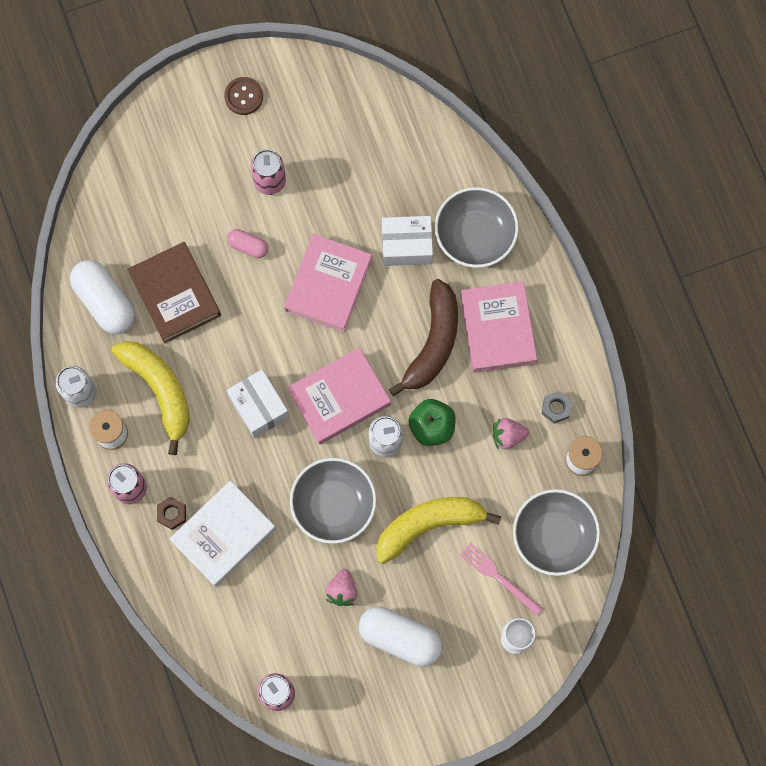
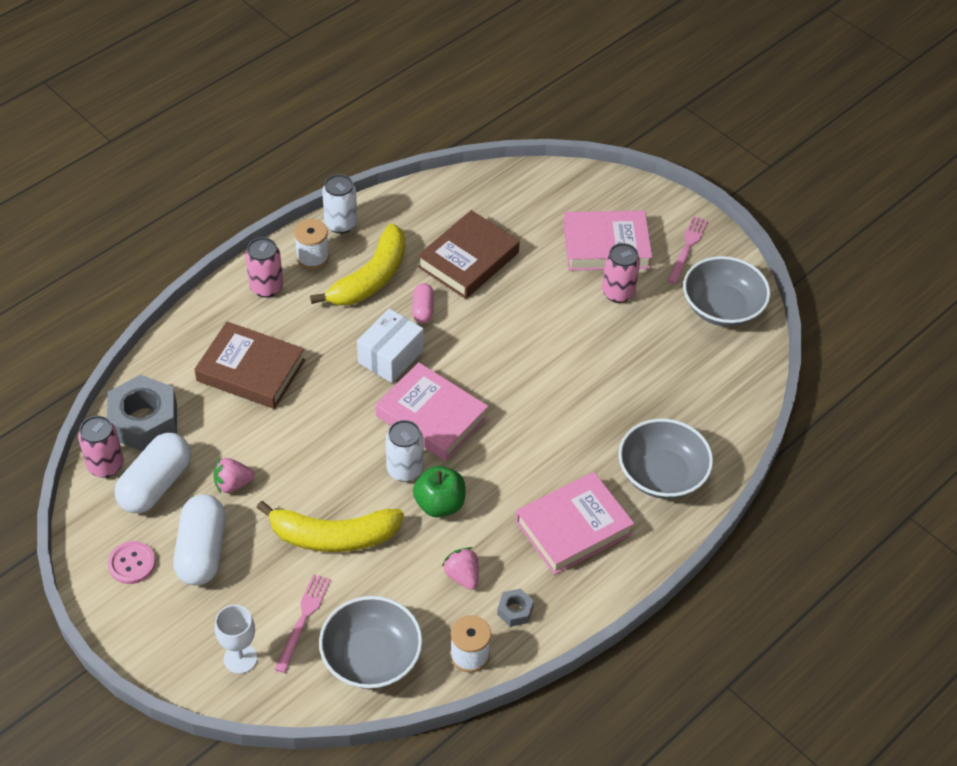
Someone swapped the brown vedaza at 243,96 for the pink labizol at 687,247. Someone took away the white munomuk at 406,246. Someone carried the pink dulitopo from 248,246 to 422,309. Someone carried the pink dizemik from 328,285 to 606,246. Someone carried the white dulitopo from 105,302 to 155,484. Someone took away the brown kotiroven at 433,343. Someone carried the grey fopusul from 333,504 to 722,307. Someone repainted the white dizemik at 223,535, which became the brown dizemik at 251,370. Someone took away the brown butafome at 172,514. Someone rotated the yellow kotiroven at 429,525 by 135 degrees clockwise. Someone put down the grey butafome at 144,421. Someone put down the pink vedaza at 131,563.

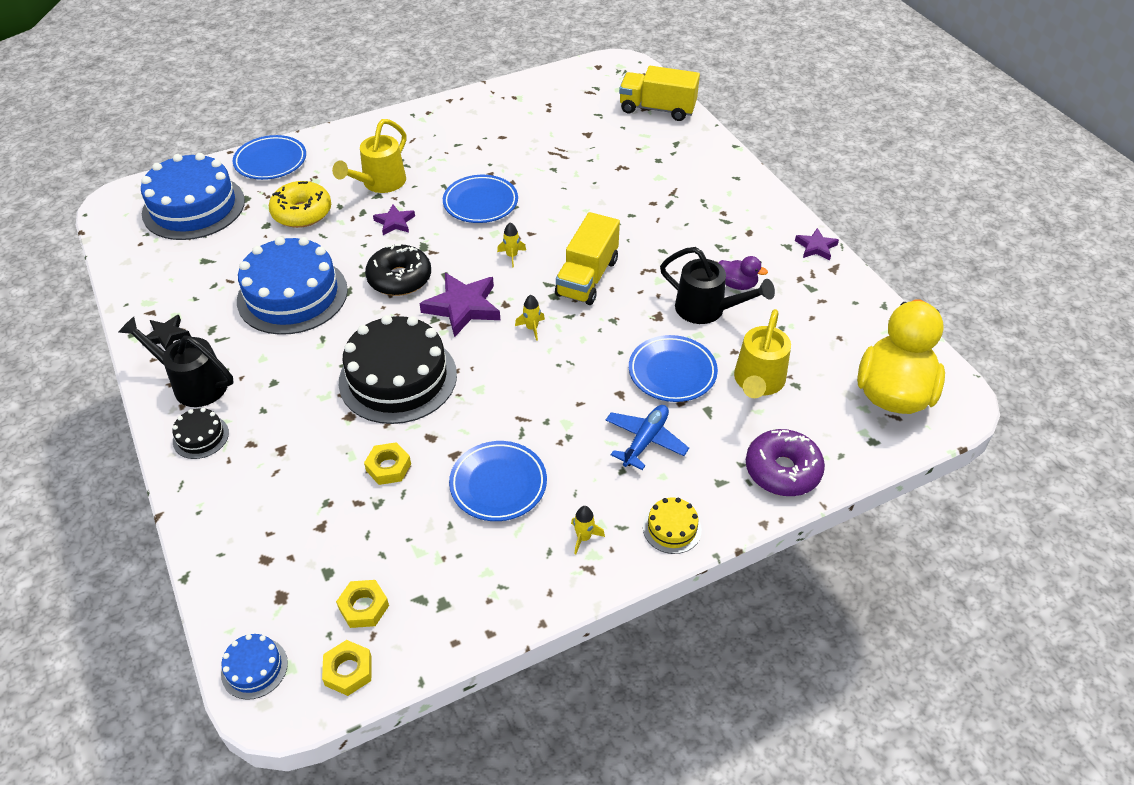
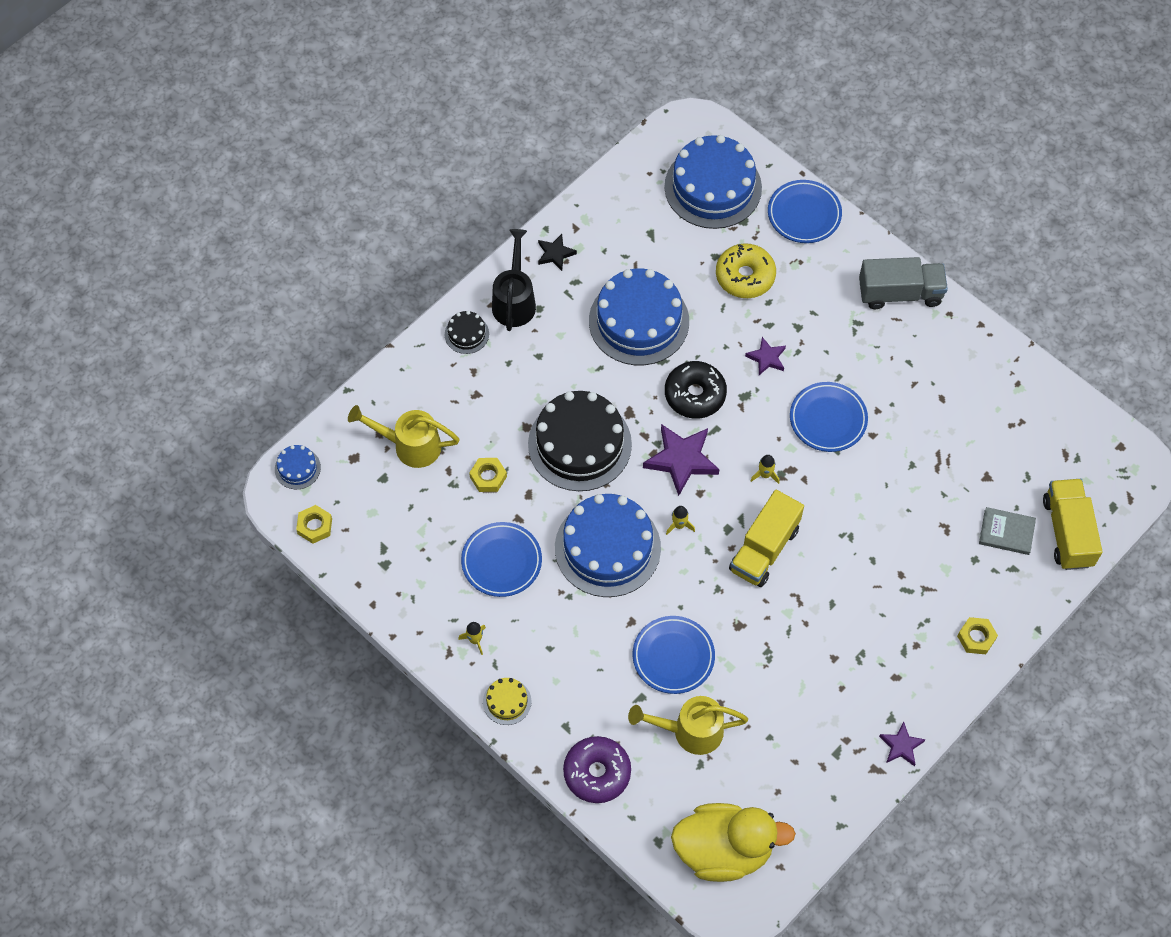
Someone carried the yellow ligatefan from 380,183 to 410,446. Someone rotated the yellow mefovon at 587,277 by 60 degrees counterclockwise. Someone took away the black ligatefan at 707,310. Someone took away the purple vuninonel at 737,284. Someone took away the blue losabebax at 645,440. Someone carried the yellow butafome from 364,607 to 976,638. Someone put down the grey mefovon at 900,293. Someone put down the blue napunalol at 607,548. Someone put down the grey dizemik at 1006,532.

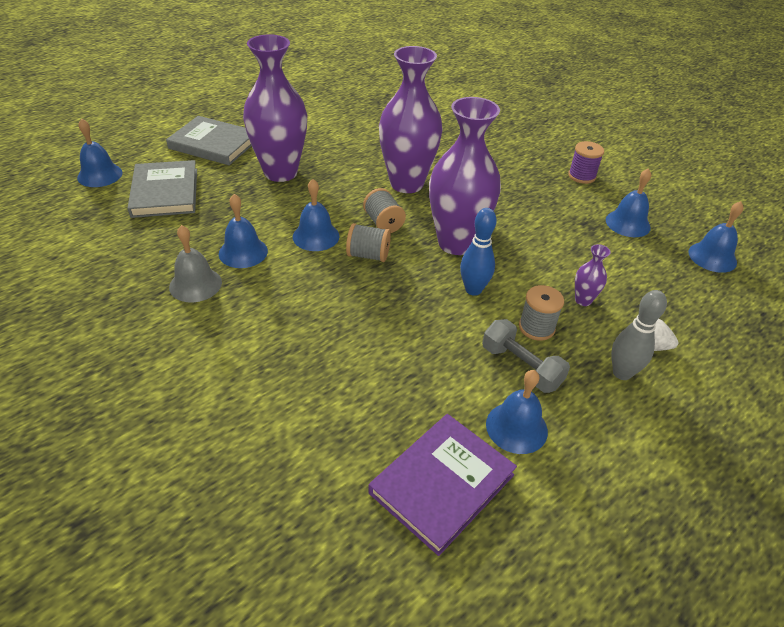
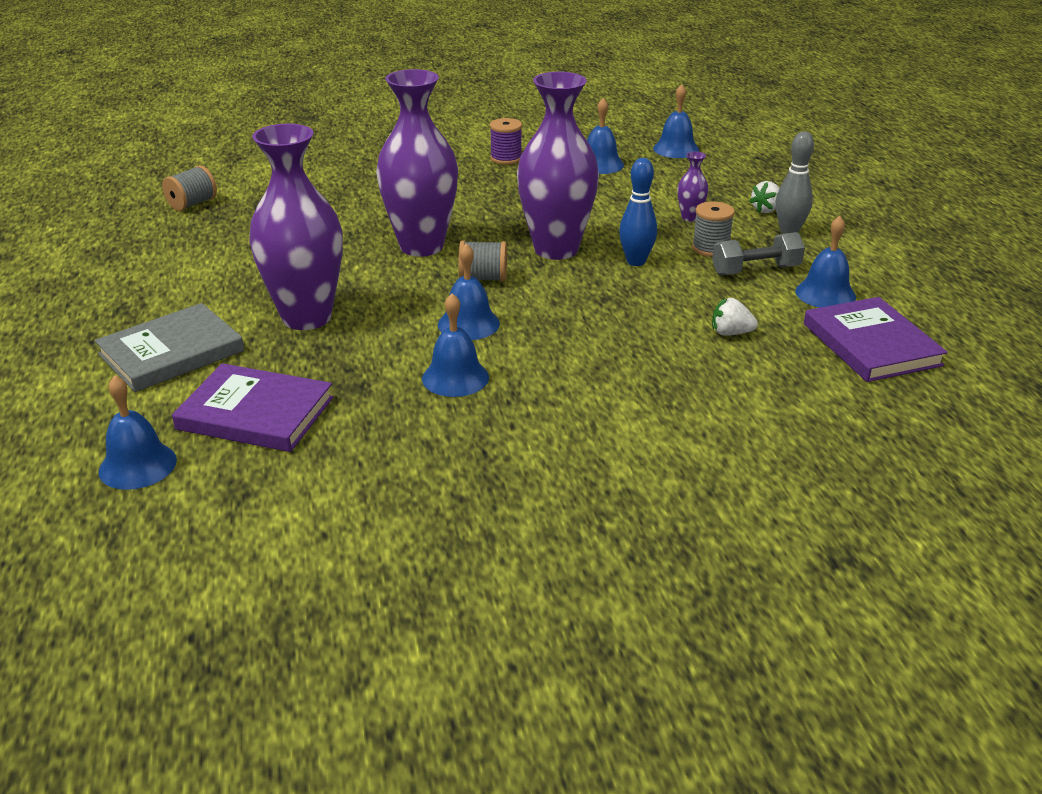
Someone repainted the grey dizemik at 165,192, which became the purple dizemik at 255,413. Someone carried the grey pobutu from 368,255 to 192,204. Someone took away the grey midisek at 195,284. Someone put down the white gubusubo at 730,333.

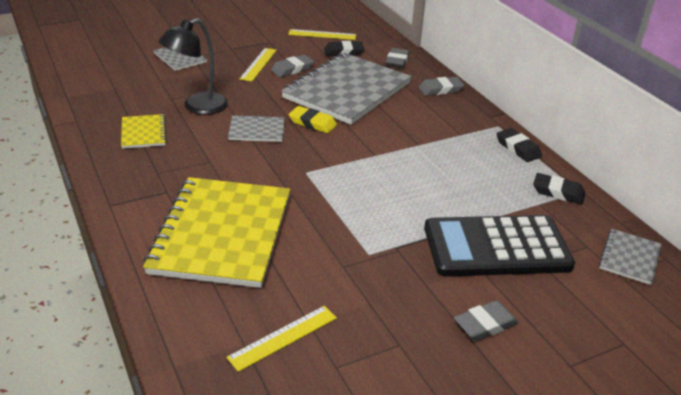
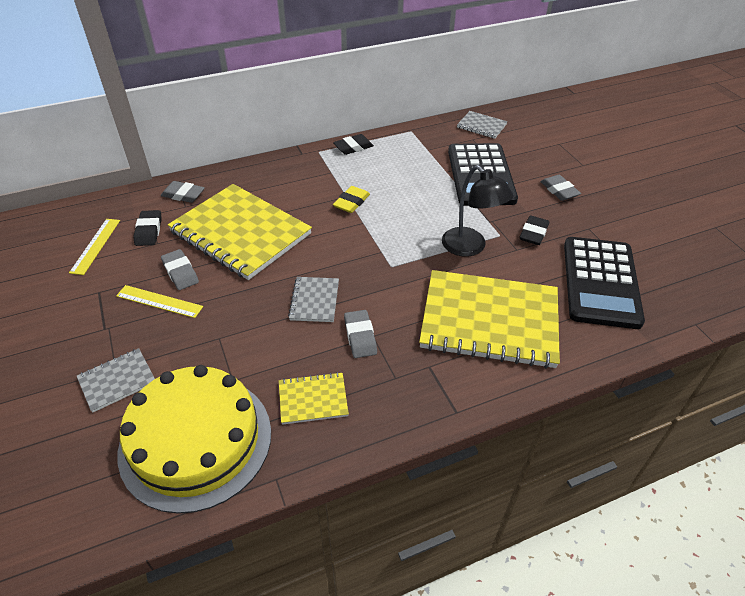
Someone carried the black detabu from 197,107 to 470,247. Someone repainted the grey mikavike at 347,91, which became the yellow mikavike at 241,233. Someone carried the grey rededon from 440,89 to 360,336. Someone carried the yellow rededon from 312,123 to 351,202. Someone carried the black rededon from 558,192 to 533,233. Someone swapped the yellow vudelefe at 283,337 for the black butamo at 601,282. Someone put down the yellow napunalol at 196,441.

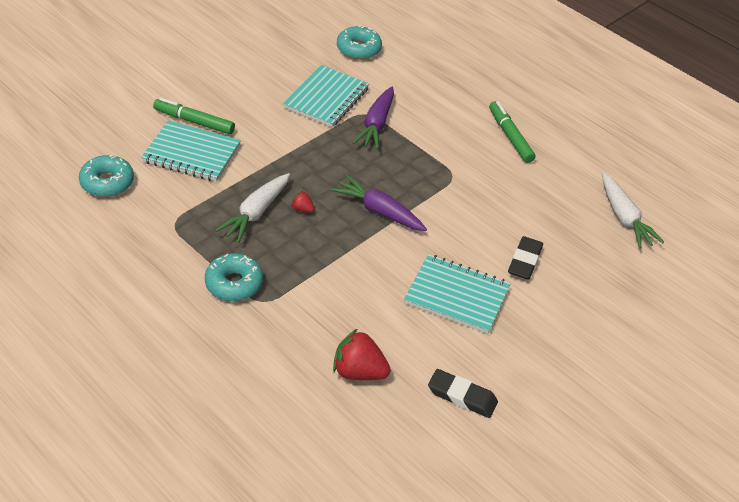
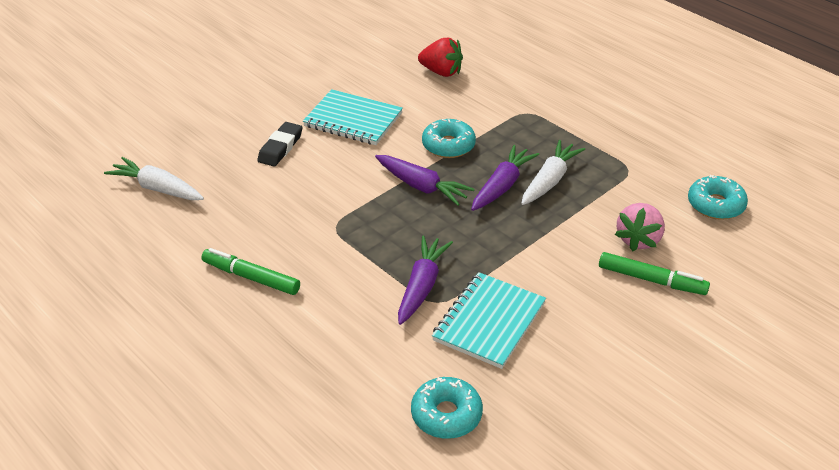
Someone rotated the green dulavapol at 510,136 by 135 degrees clockwise. Someone swapped the turquoise mikavike at 192,153 for the pink gubusubo at 638,239. Someone rotated the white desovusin at 624,218 by 45 degrees counterclockwise. Someone swapped the red gubusubo at 302,209 for the purple desovusin at 502,186. Someone carried the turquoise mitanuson from 234,283 to 448,145. Someone took away the black rededon at 462,396.

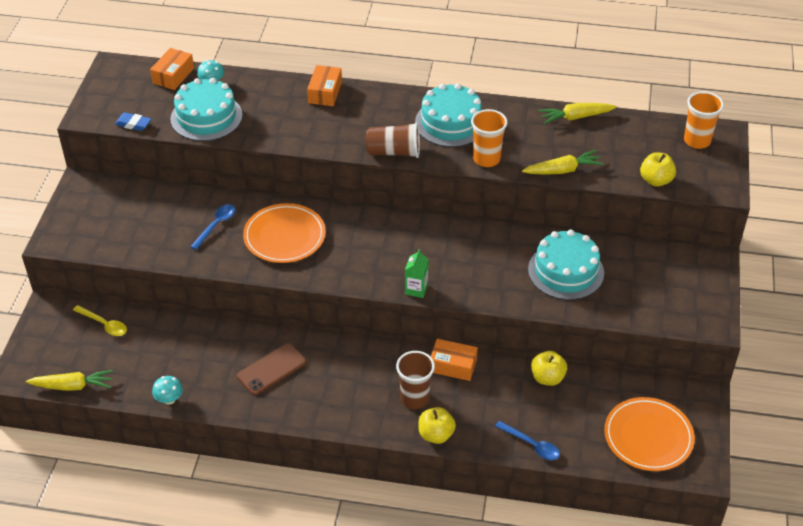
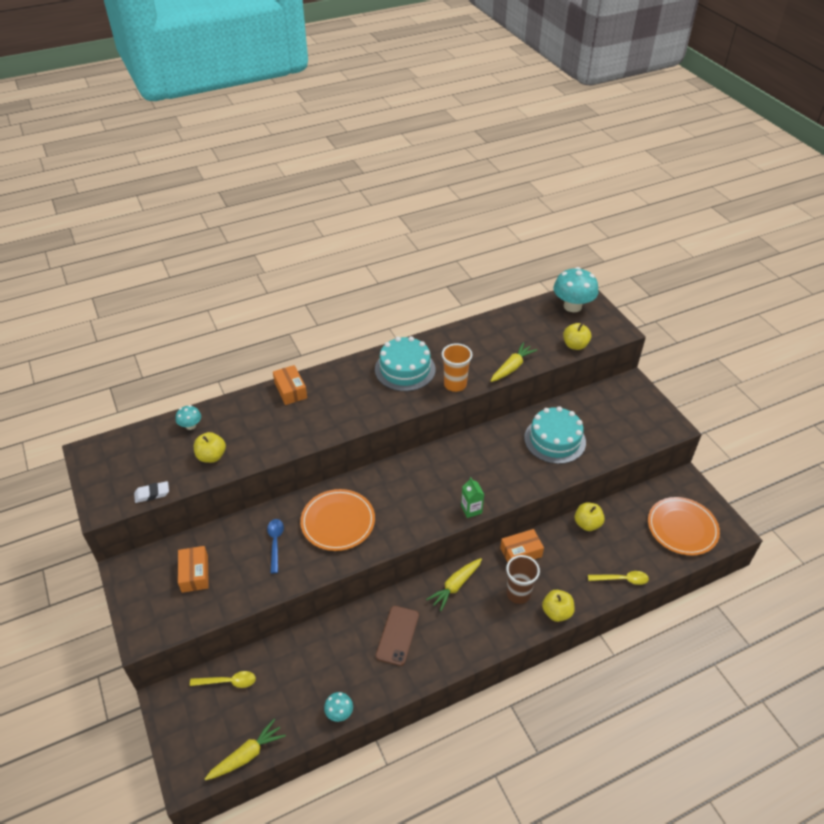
Someone carried the orange munomuk from 173,76 to 195,574. Someone swapped the turquoise napunalol at 206,117 for the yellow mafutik at 211,456. Someone swapped the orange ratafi at 697,141 for the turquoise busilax at 572,306. Someone carried the yellow desovusin from 575,117 to 455,586. Someone repainted the blue rededon at 133,124, which became the white rededon at 152,494. Someone took away the brown ratafi at 394,152. Someone repainted the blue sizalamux at 531,445, which became the yellow sizalamux at 622,579.

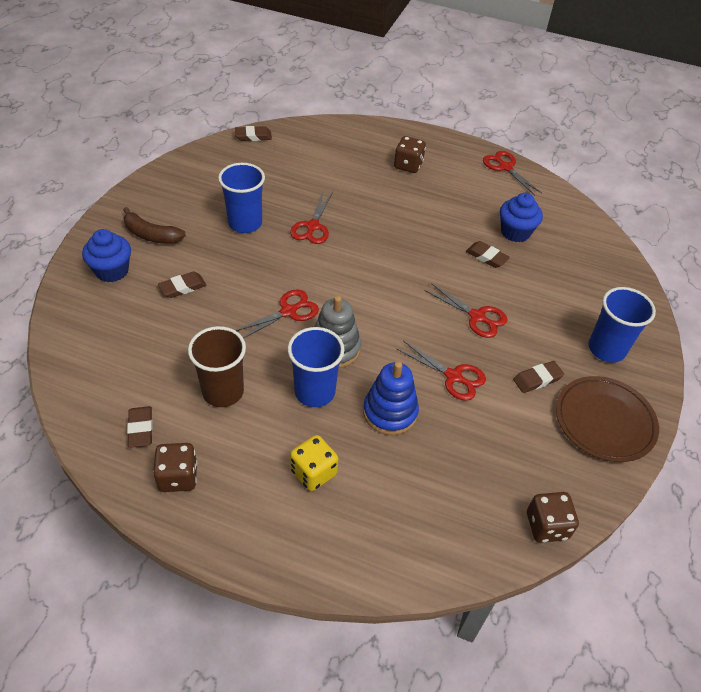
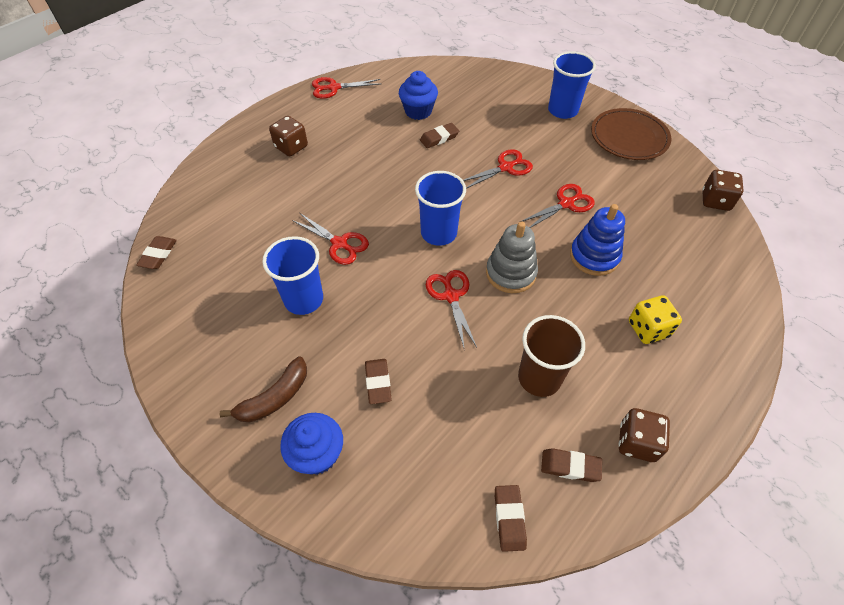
Someone carried the blue ratafi from 314,392 to 438,233. Someone carried the brown rededon from 537,379 to 509,518.

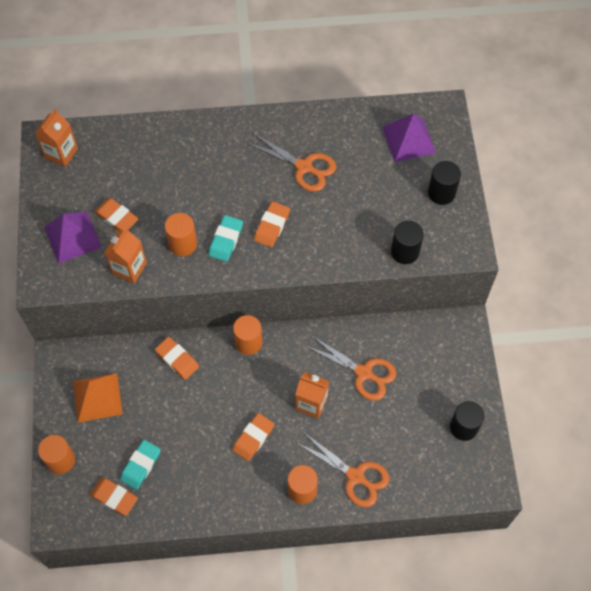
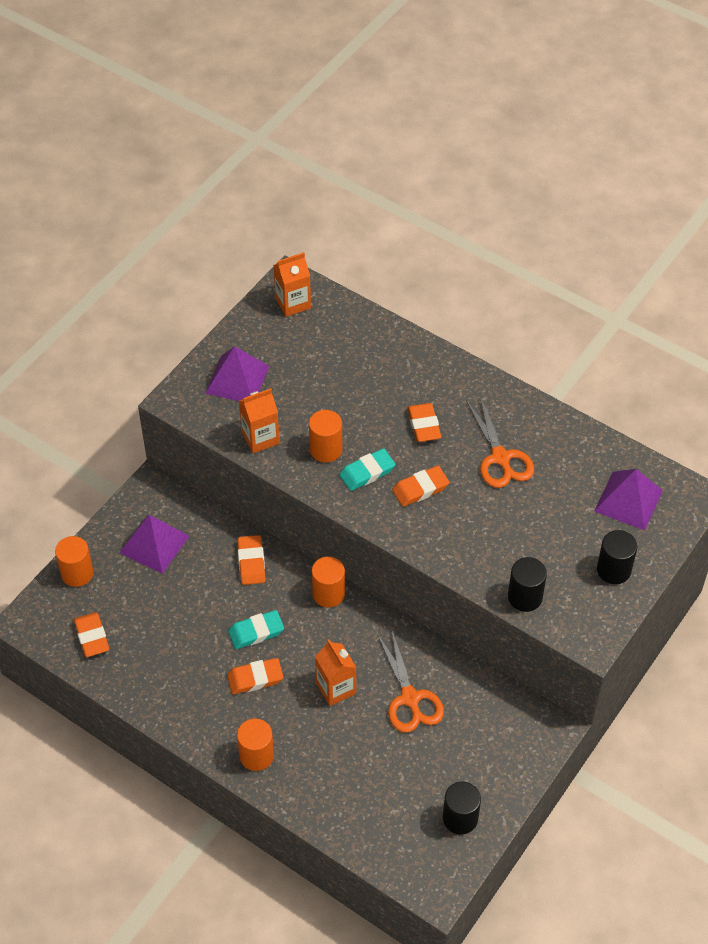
Someone carried the orange rededon from 117,217 to 424,425. Someone repainted the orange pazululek at 97,397, which became the purple pazululek at 154,544. Someone took away the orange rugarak at 355,476. Someone carried the turquoise rededon from 141,465 to 256,632.

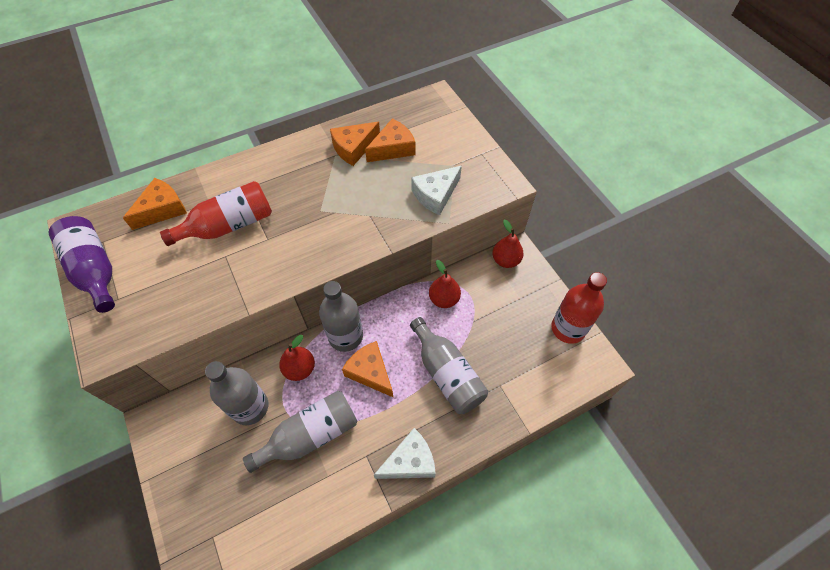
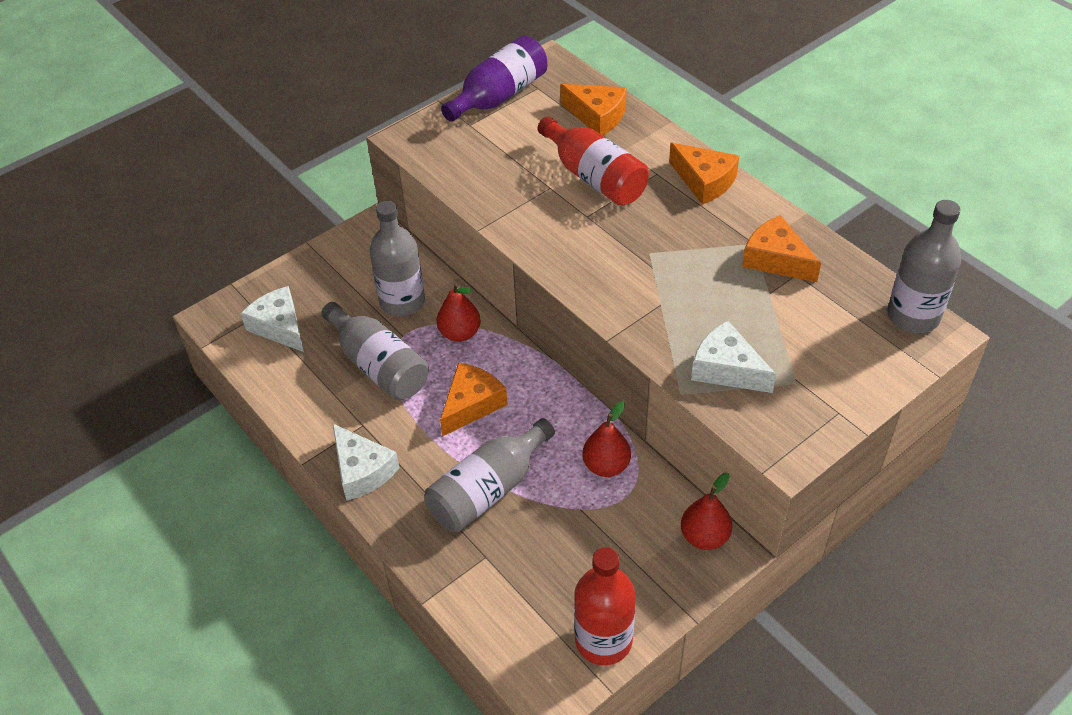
Someone carried the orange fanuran from 393,148 to 704,181. Someone carried the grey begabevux from 345,336 to 913,316. Someone put down the white fanuran at 279,326.

